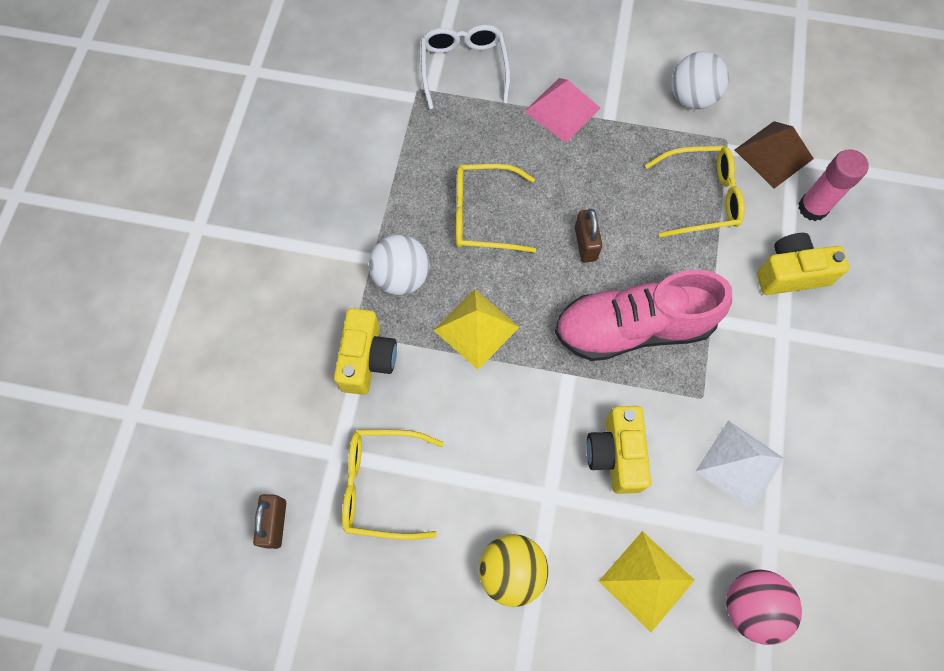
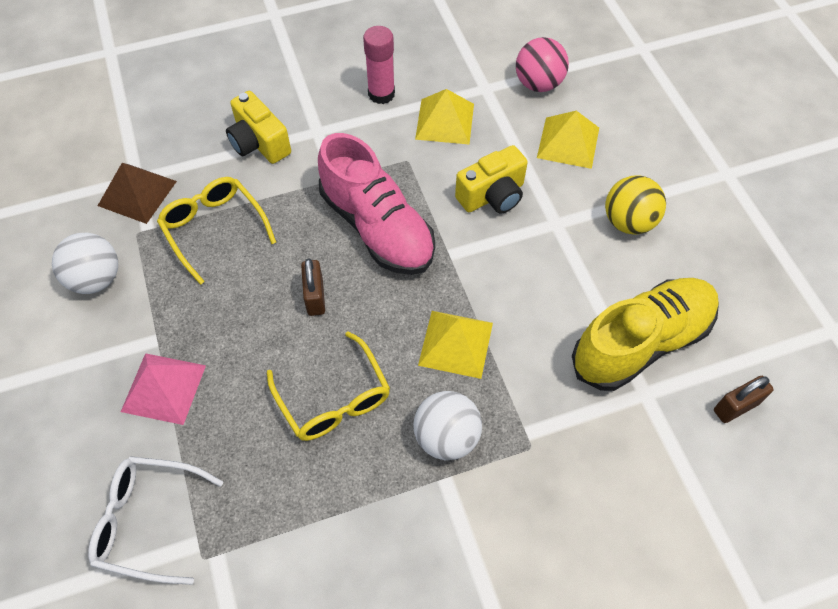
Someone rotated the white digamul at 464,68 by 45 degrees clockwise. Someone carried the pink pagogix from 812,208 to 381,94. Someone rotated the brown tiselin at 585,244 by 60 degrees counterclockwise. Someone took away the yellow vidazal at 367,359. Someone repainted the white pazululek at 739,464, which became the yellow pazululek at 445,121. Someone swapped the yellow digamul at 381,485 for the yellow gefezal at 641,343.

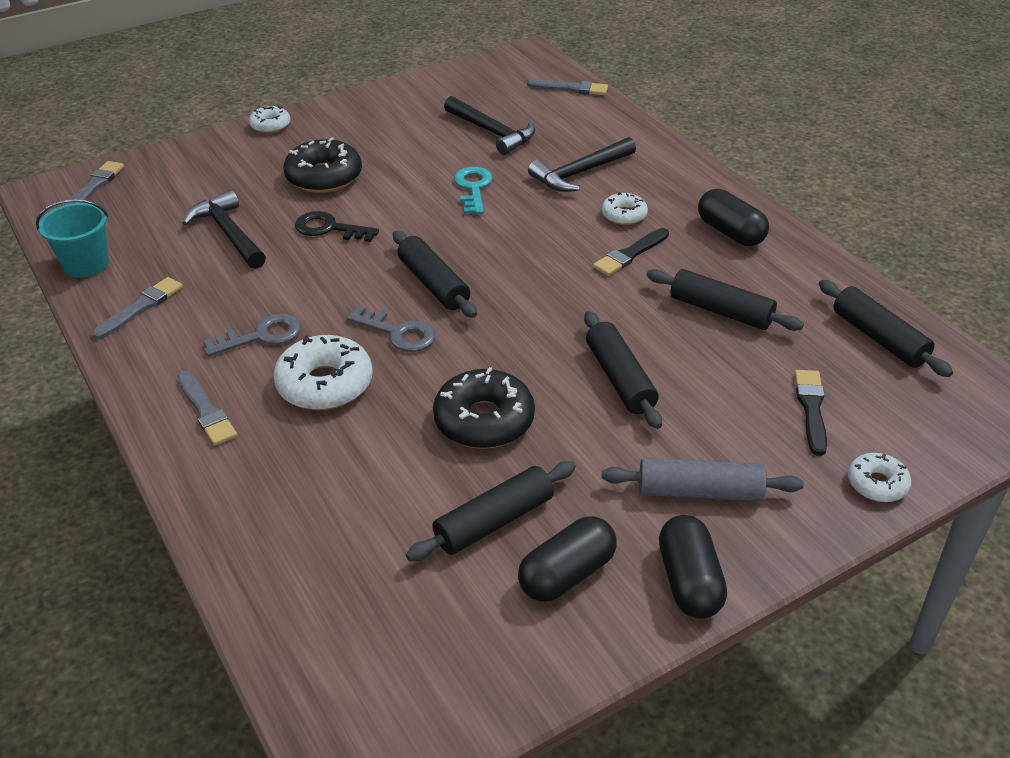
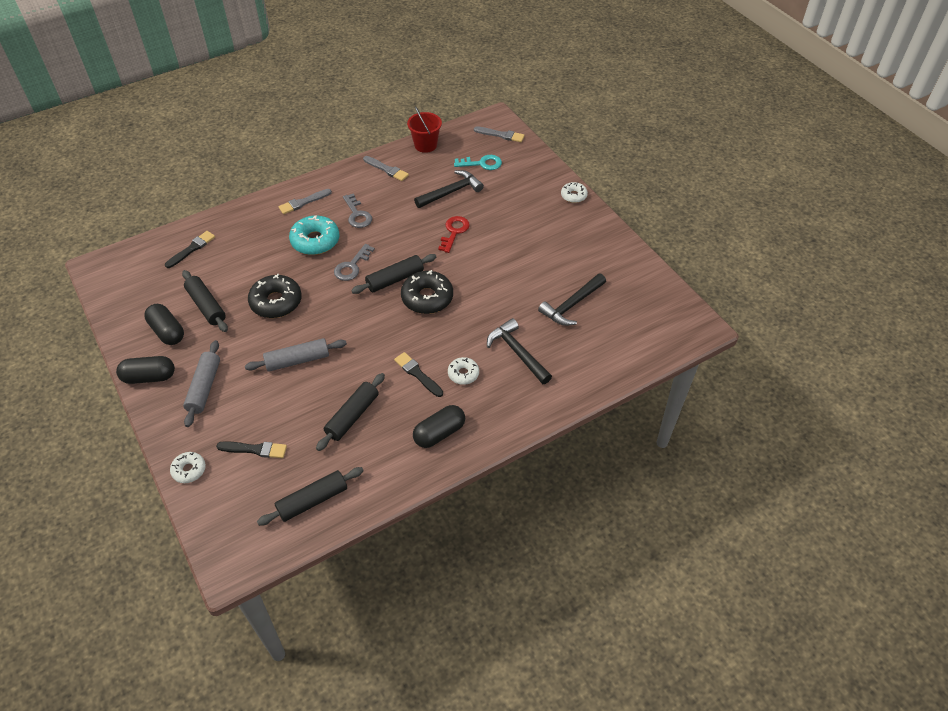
Someone took away the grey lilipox at 571,88. Someone carried the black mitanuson from 324,177 to 427,298. Someone carried the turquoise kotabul from 473,188 to 482,163. Someone repainted the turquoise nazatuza at 86,264, which became the red nazatuza at 425,145. Someone repainted the black kotabul at 329,228, which became the red kotabul at 454,232. Someone repainted the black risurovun at 620,379, which became the grey risurovun at 297,360. Someone repainted the white mitanuson at 325,384, which became the turquoise mitanuson at 315,241. Someone put down the black lilipox at 191,249.

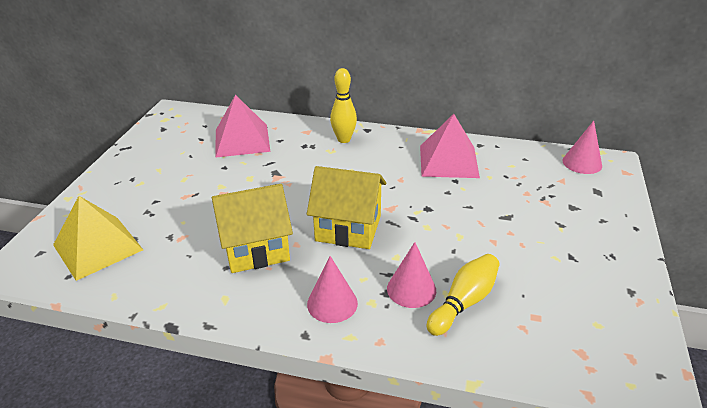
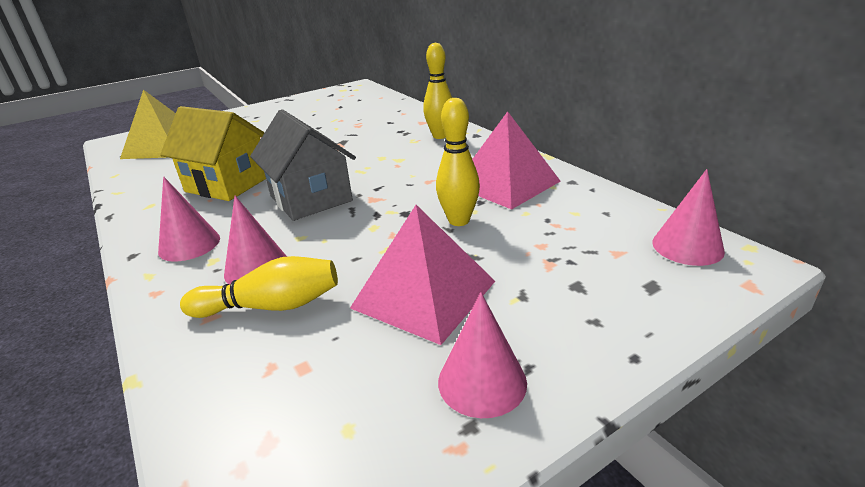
Someone carried the pink pazululek from 242,140 to 424,294. Someone repainted the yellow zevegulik at 348,228, which became the grey zevegulik at 311,198. Someone put down the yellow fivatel at 459,221. Someone put down the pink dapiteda at 482,381.

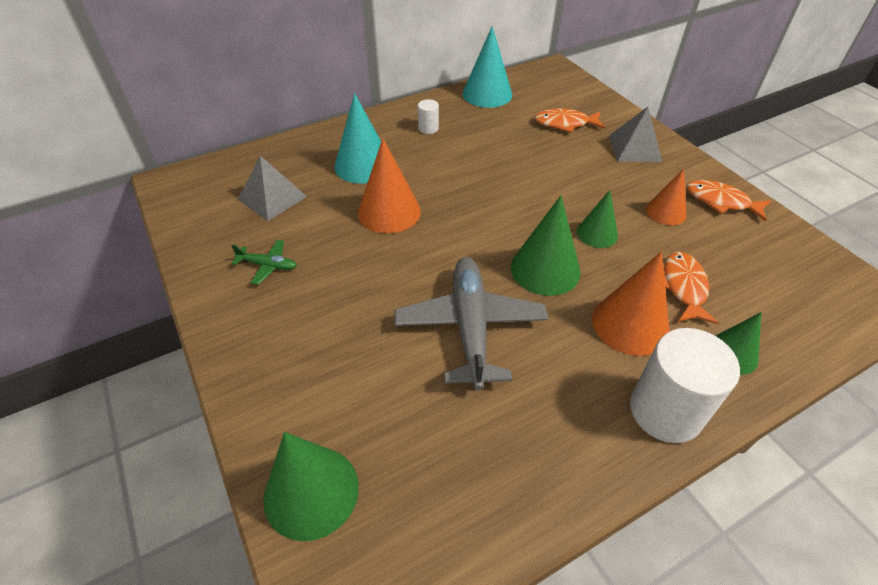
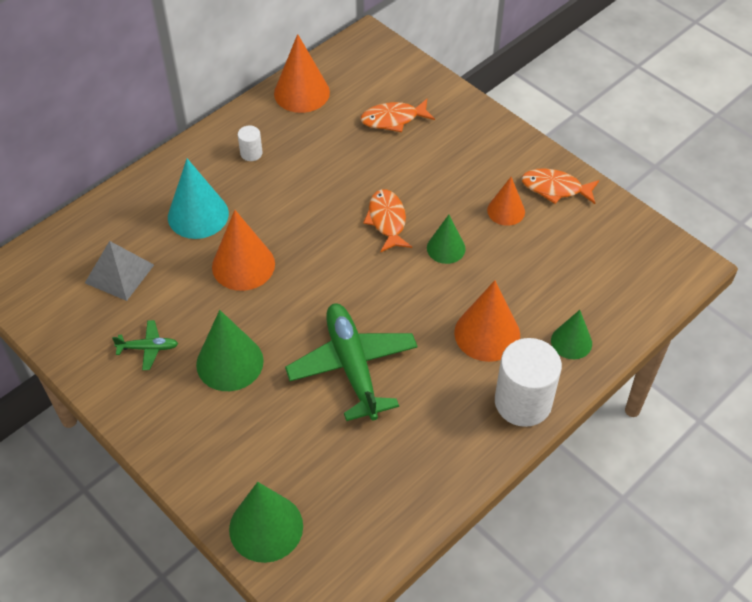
Someone repainted the turquoise dapiteda at 487,94, which became the orange dapiteda at 301,92. Someone took away the grey pazululek at 634,148. Someone carried the green dapiteda from 545,269 to 229,362. Someone carried the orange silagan from 683,287 to 387,220. Someone repainted the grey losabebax at 470,326, which became the green losabebax at 352,366.

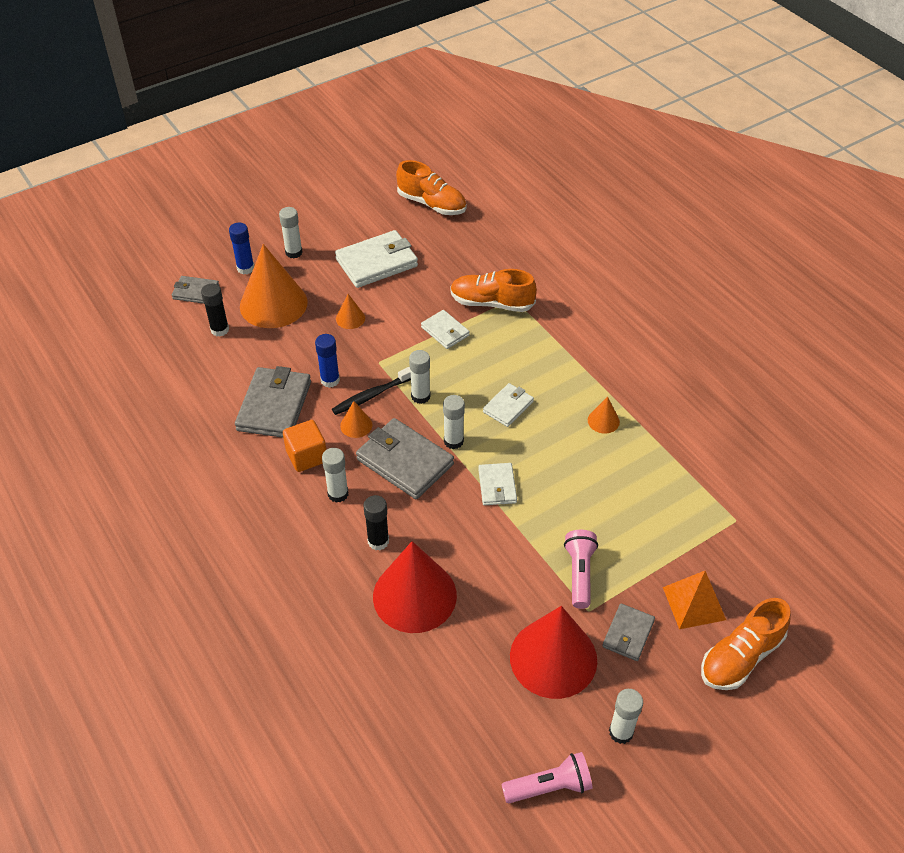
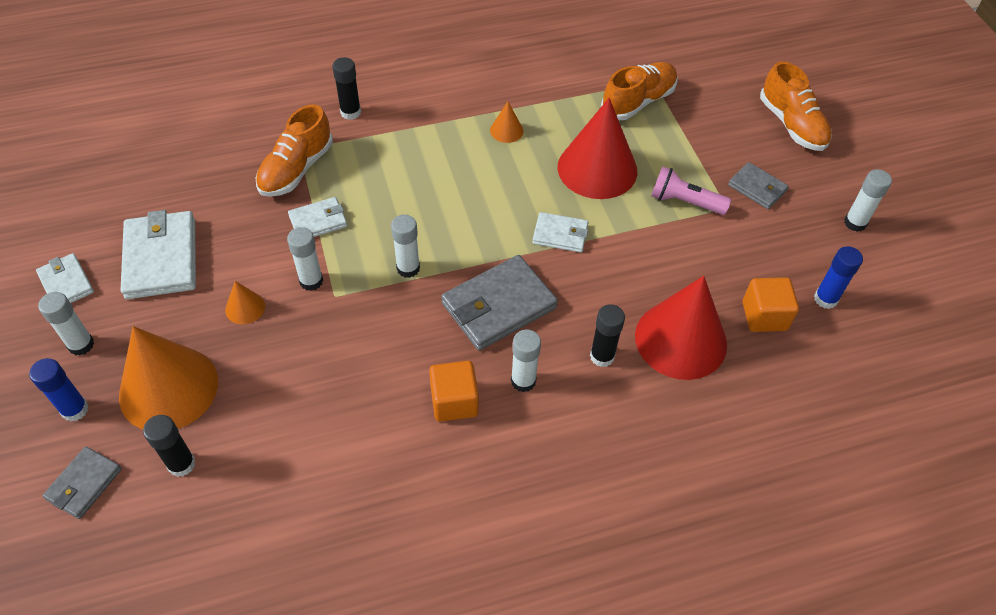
Someone carried the orange gefezal from 432,204 to 638,102. Someone carried the blue pagogix from 330,380 to 825,299. Someone took away the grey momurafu at 274,406. Someone took away the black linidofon at 372,395. Someone carried the white momurafu from 508,407 to 66,283. Someone carried the white pagogix from 453,441 to 311,281. Someone took away the orange dapiteda at 356,425. Someone took away the orange pazululek at 694,603. Someone carried the red dapiteda from 553,658 to 597,169. Someone took away the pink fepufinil at 549,786. Someone put down the black pagogix at 350,112. Someone put down the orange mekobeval at 764,316.

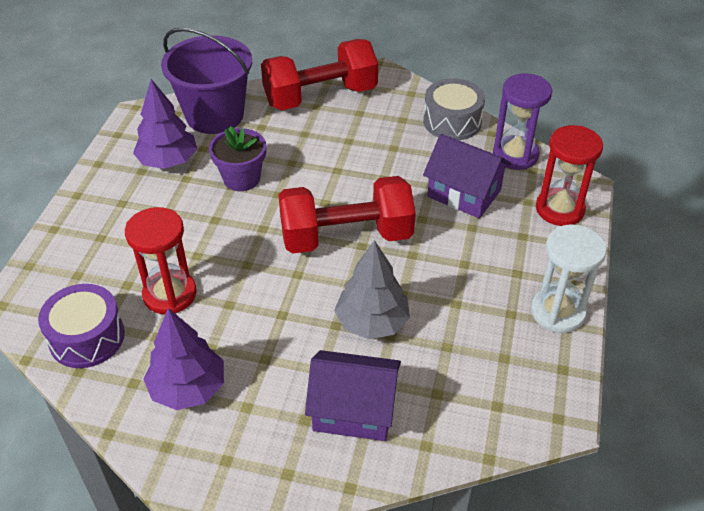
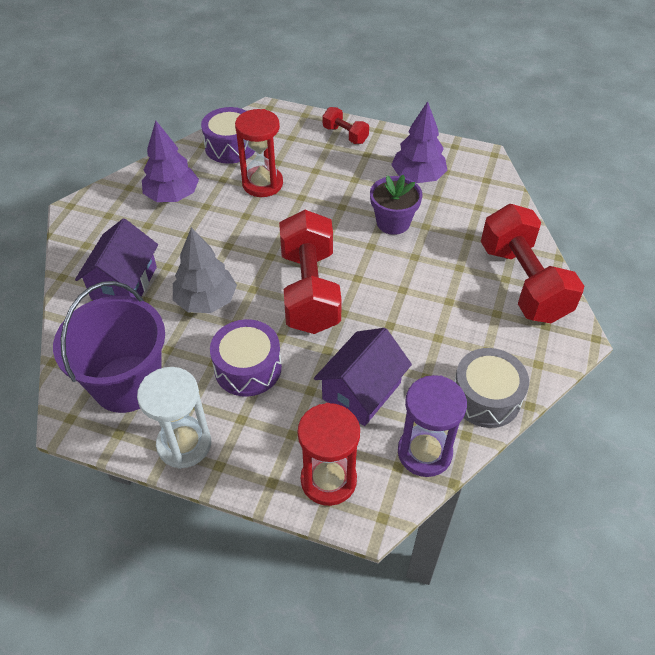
Someone carried the purple nazatuza from 214,115 to 127,383. Someone put down the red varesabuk at 345,135. Someone put down the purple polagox at 248,368.

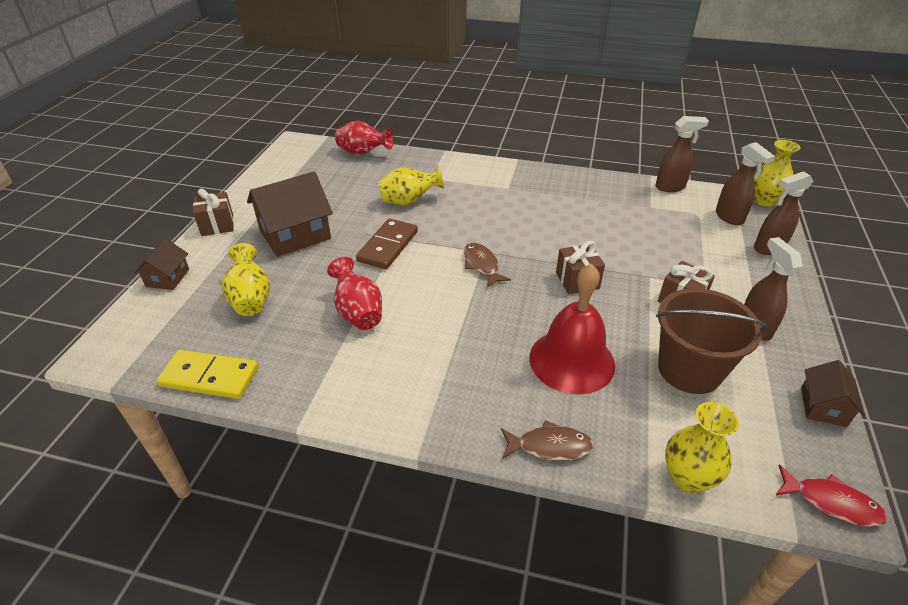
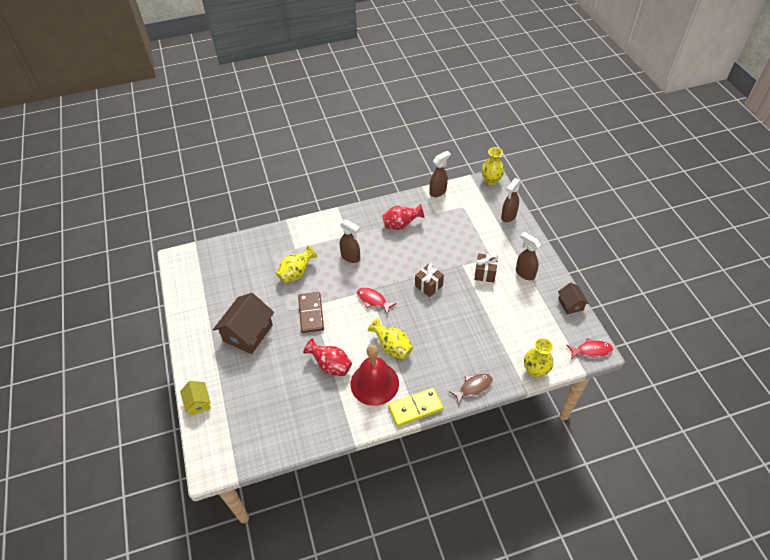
Someone carried the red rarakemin from 363,153 to 401,225. Someone carried the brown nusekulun from 729,217 to 351,257. Someone took away the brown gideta at 217,225. Someone repainted the brown zevegulik at 167,278, which became the yellow zevegulik at 198,402. Someone carried the yellow rarakemin from 251,299 to 392,347. Someone repainted the brown silagan at 482,265, which became the red silagan at 373,300. Someone carried the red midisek from 572,360 to 374,383. Someone took away the brown nazatuza at 689,370. Someone carried the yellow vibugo from 210,377 to 415,408.

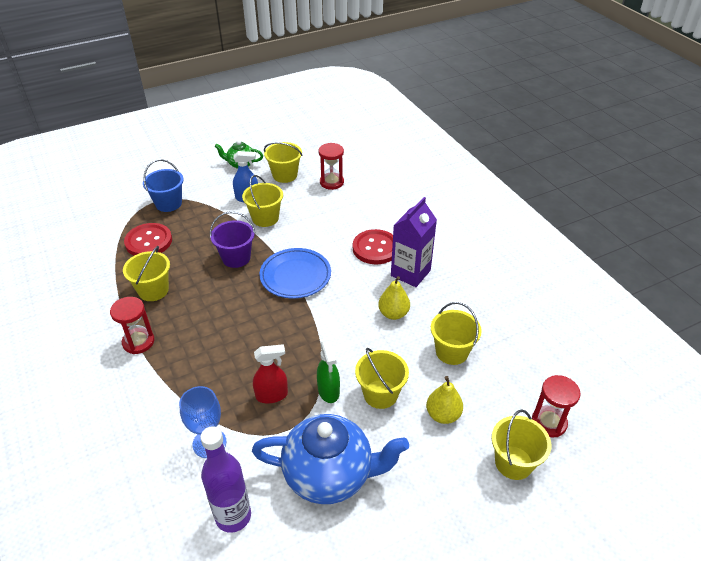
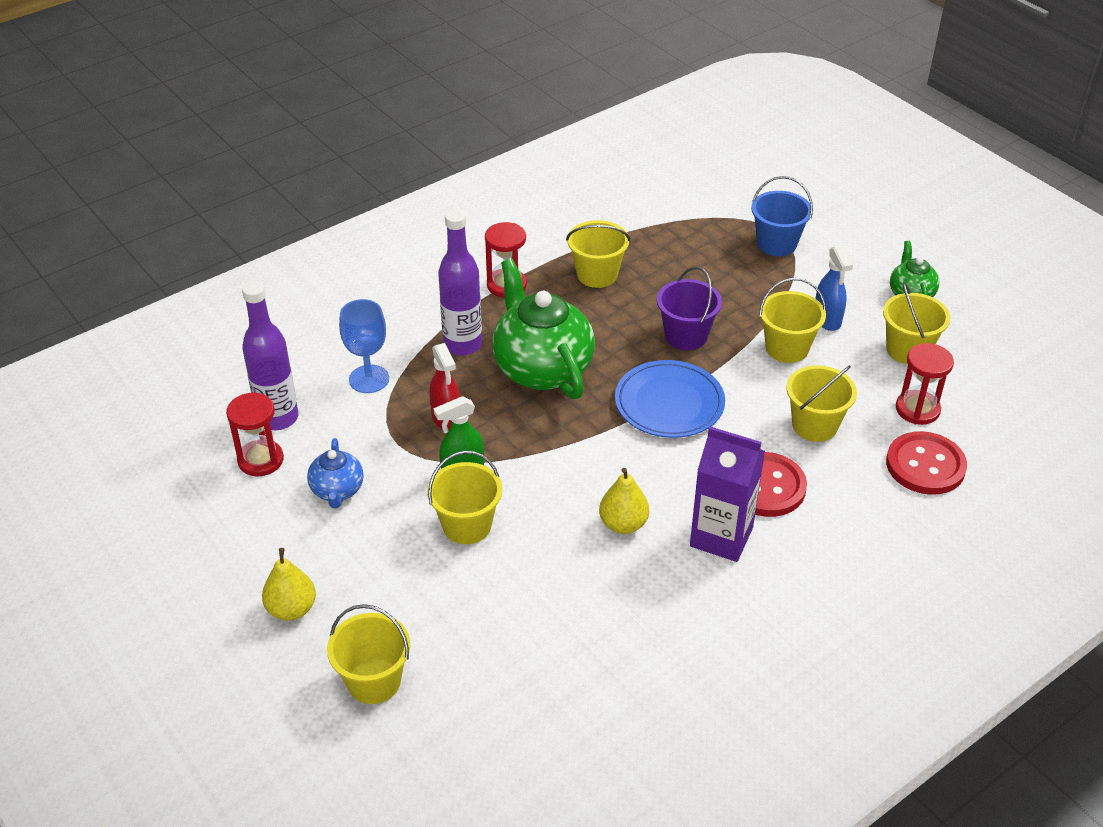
Someone carried the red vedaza from 148,241 to 925,465. Someone carried the yellow nazatuza from 452,352 to 814,425. Someone carried the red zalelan from 549,422 to 260,460. Someone carried the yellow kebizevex from 443,415 to 292,609. Someone scaled the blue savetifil at 329,474 by 0.50. Someone put down the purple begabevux at 462,345. Someone put down the green savetifil at 542,369.

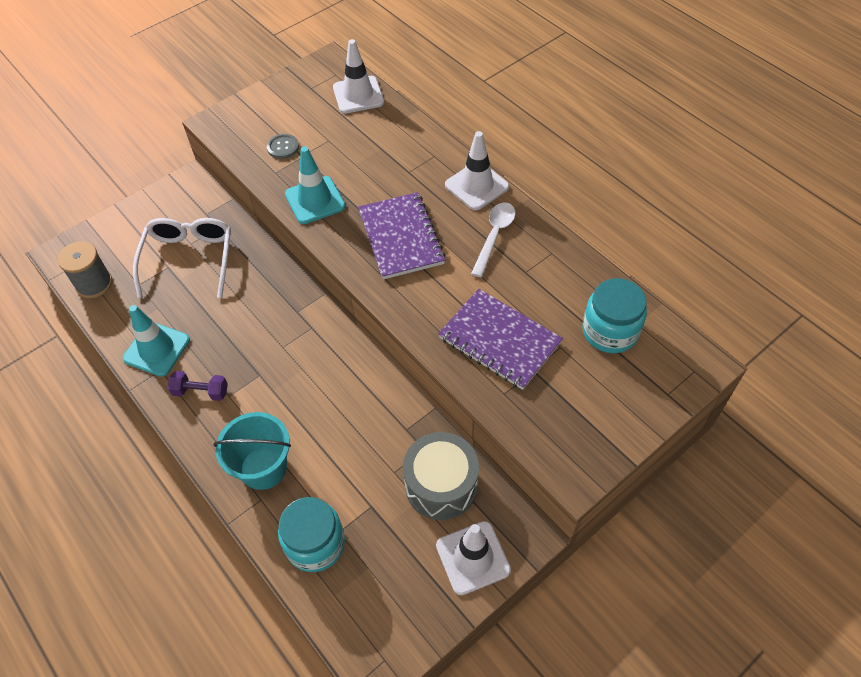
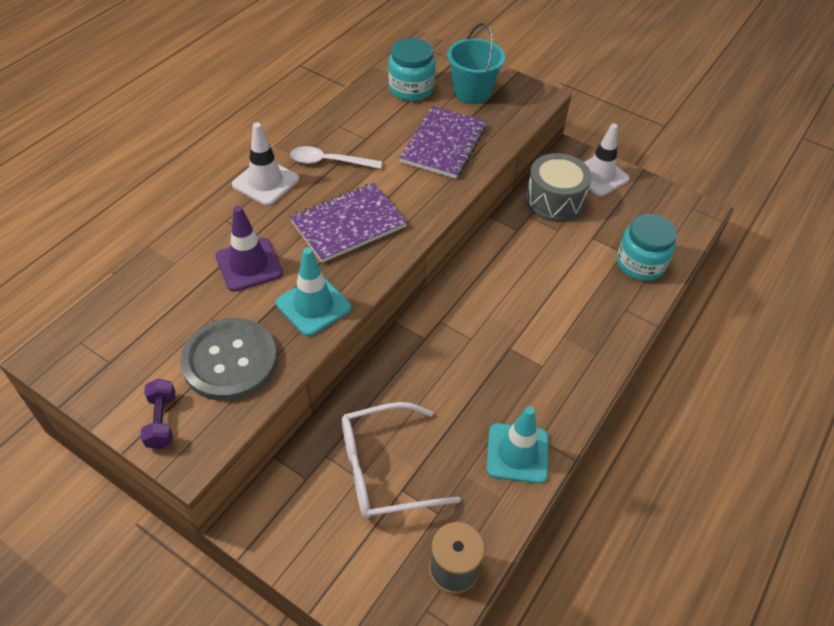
Someone took away the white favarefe at 358,95. Someone scaled the grey vedaza at 283,147 by 2.26. Someone carried the purple varesabuk from 201,392 to 162,421. Someone carried the turquoise nazatuza from 263,468 to 472,92. Someone put down the purple favarefe at 249,265.

